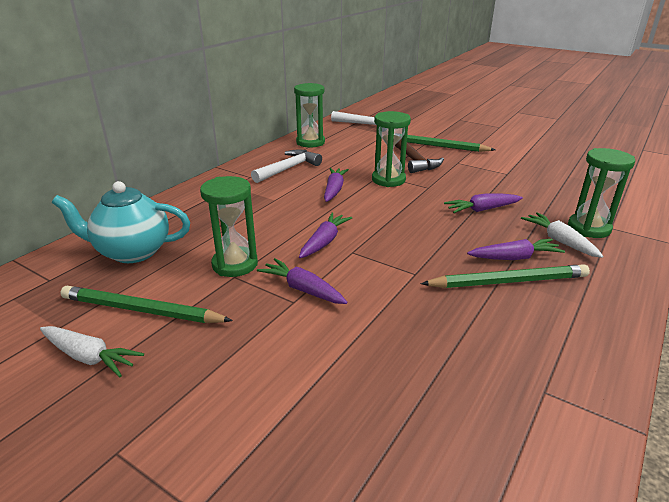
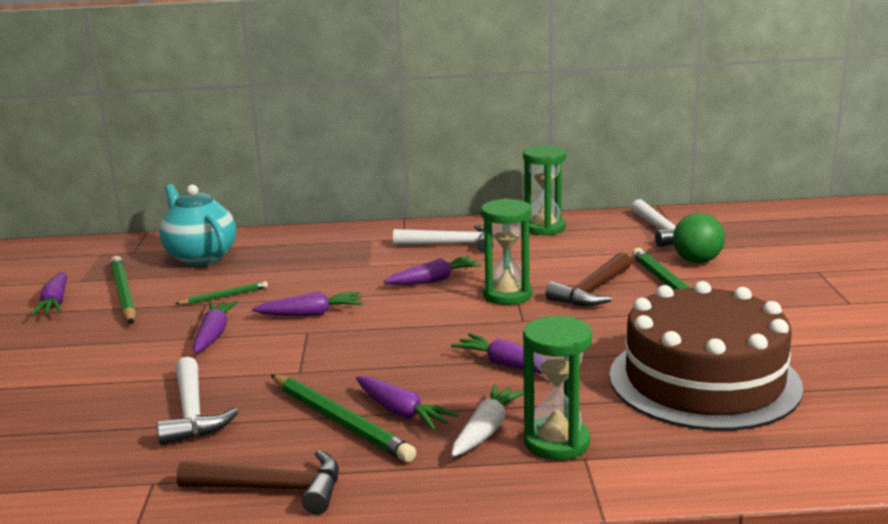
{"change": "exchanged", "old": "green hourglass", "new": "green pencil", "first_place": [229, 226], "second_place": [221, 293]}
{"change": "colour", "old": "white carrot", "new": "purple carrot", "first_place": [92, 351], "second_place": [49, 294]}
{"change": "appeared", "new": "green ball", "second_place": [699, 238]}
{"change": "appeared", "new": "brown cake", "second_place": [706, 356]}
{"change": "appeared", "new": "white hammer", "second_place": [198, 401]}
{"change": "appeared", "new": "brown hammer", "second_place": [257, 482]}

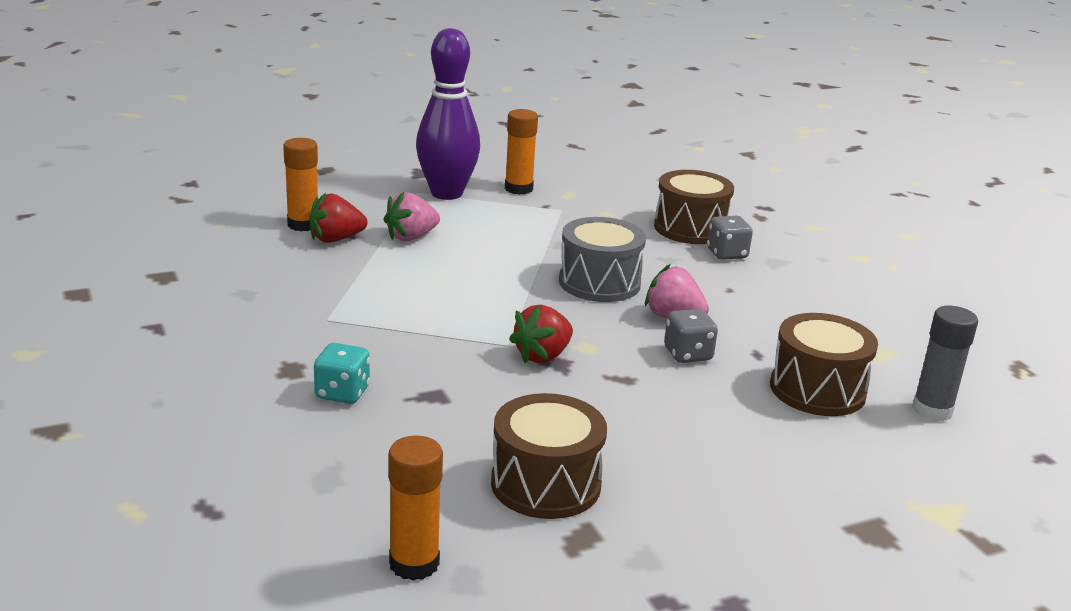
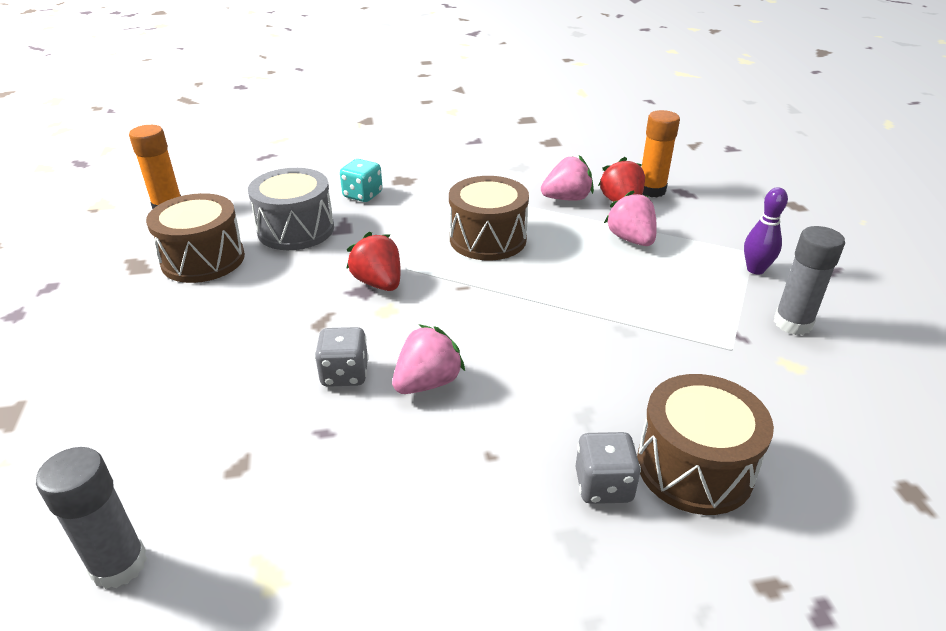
{"change": "size", "old": "purple bowling pin", "first_place": [448, 114], "second_place": [766, 231], "factor": 0.47}
{"change": "colour", "old": "orange glue stick", "new": "grey glue stick", "first_place": [521, 152], "second_place": [809, 280]}
{"change": "relocated", "old": "grey drum", "first_place": [602, 259], "second_place": [291, 209]}
{"change": "relocated", "old": "brown drum", "first_place": [824, 364], "second_place": [489, 218]}
{"change": "appeared", "new": "pink strawberry", "second_place": [567, 178]}

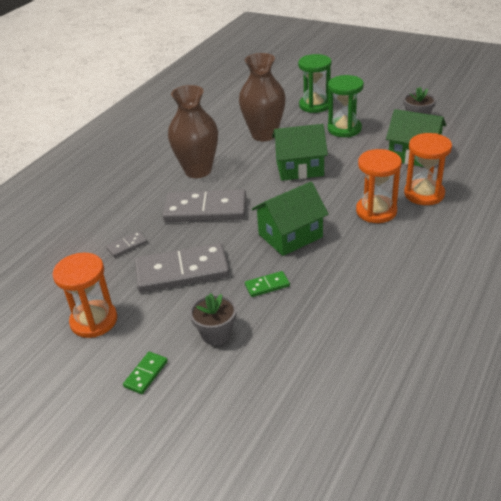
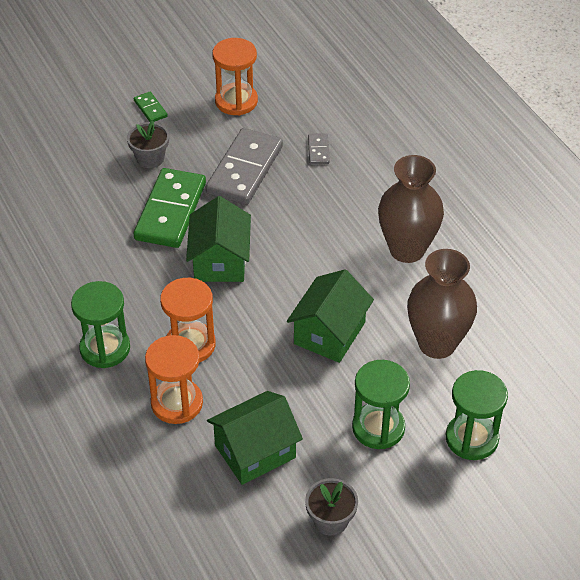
{"change": "missing", "old": "grey domino", "first_place": [204, 205]}
{"change": "size", "old": "green domino", "first_place": [267, 284], "second_place": [170, 208], "factor": 2.27}
{"change": "appeared", "new": "green hourglass", "second_place": [100, 324]}

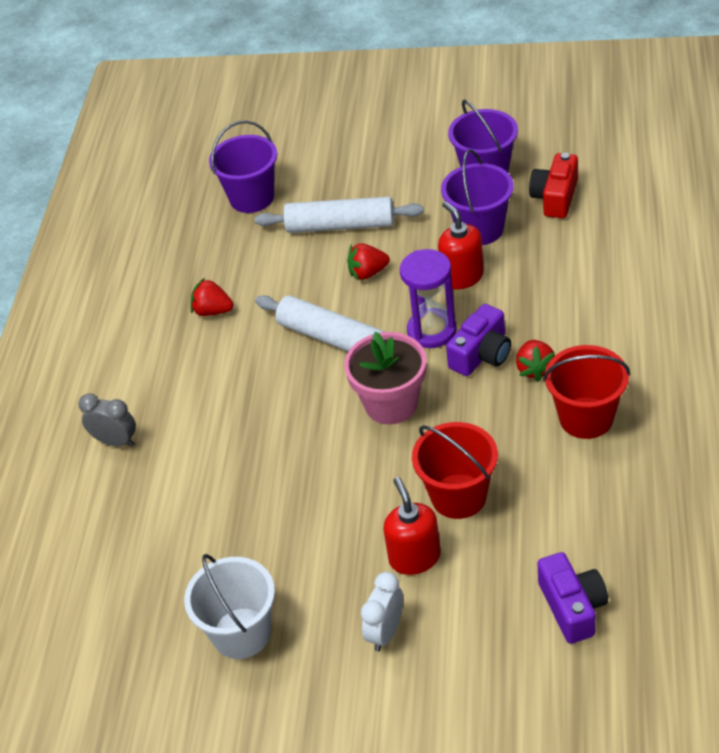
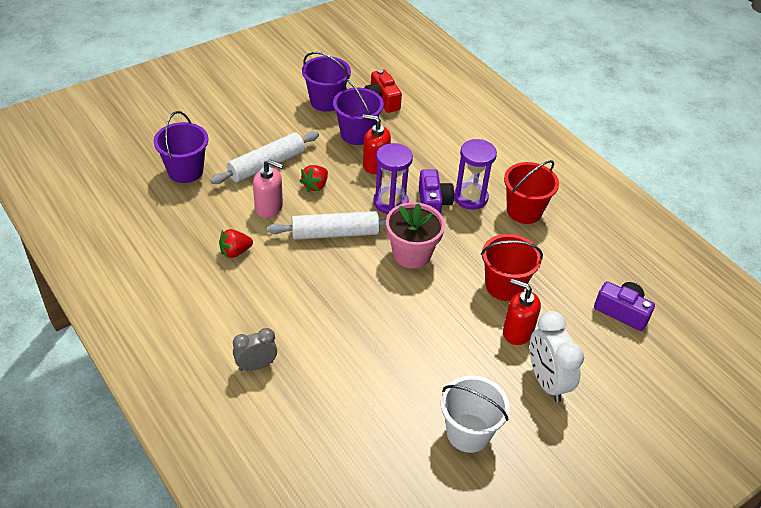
{"change": "exchanged", "old": "red strawberry", "new": "purple hourglass", "first_place": [535, 361], "second_place": [475, 174]}
{"change": "size", "old": "white clock", "first_place": [382, 611], "second_place": [557, 357], "factor": 1.58}
{"change": "appeared", "new": "pink soap dispenser", "second_place": [268, 188]}

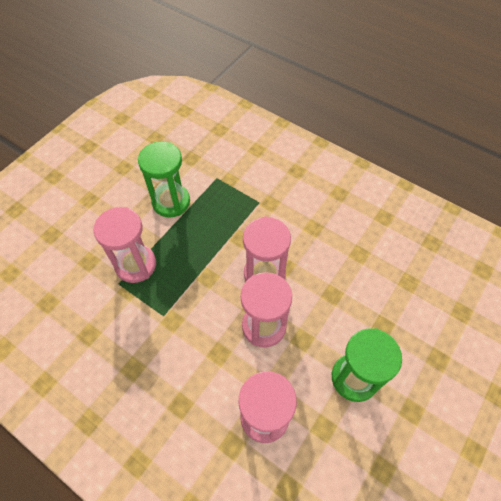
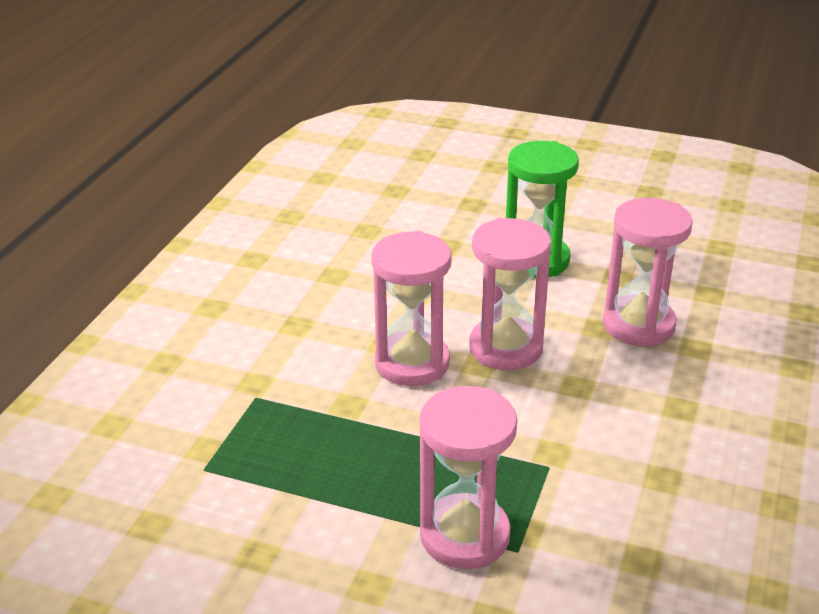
{"change": "missing", "old": "green hourglass", "first_place": [164, 179]}

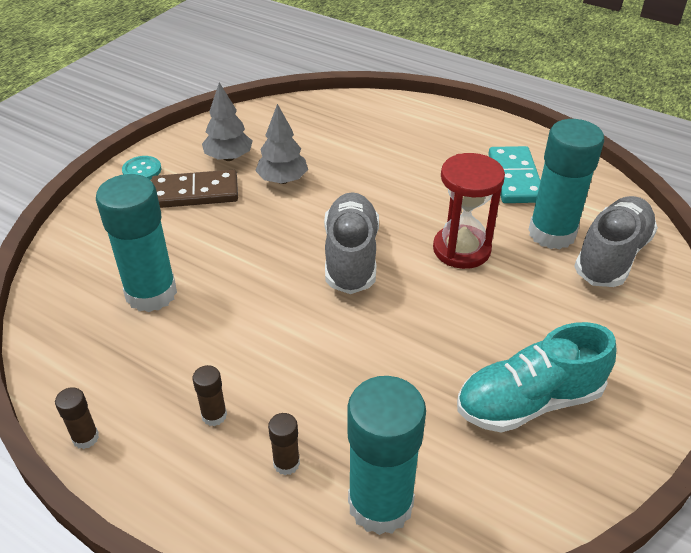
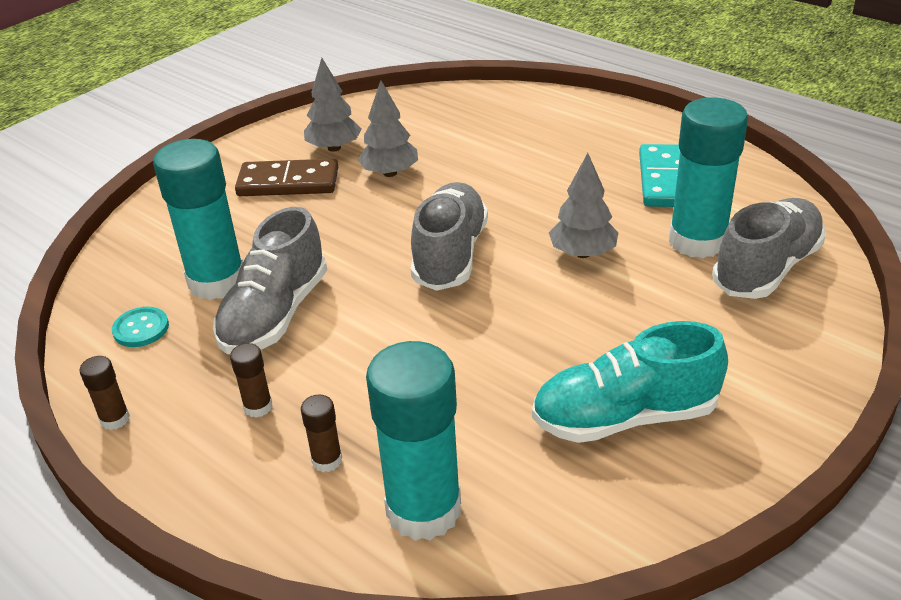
{"change": "exchanged", "old": "red hourglass", "new": "grey tree", "first_place": [469, 211], "second_place": [584, 205]}
{"change": "relocated", "old": "turquoise button", "first_place": [141, 168], "second_place": [140, 327]}
{"change": "appeared", "new": "grey shoe", "second_place": [270, 280]}

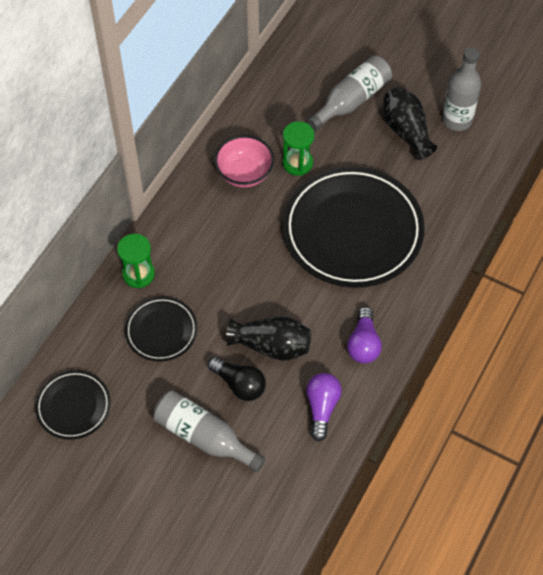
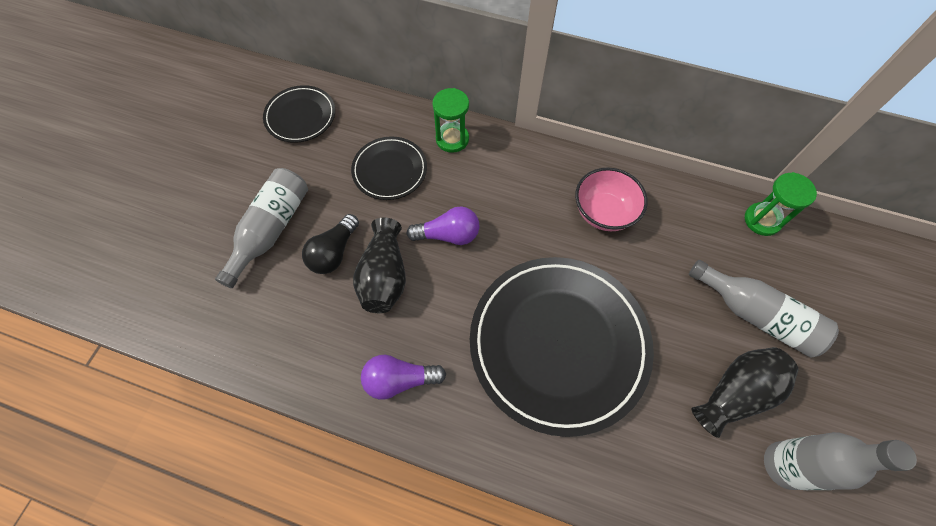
{"change": "relocated", "old": "green hourglass", "first_place": [298, 148], "second_place": [781, 204]}
{"change": "relocated", "old": "purple light bulb", "first_place": [324, 407], "second_place": [443, 225]}

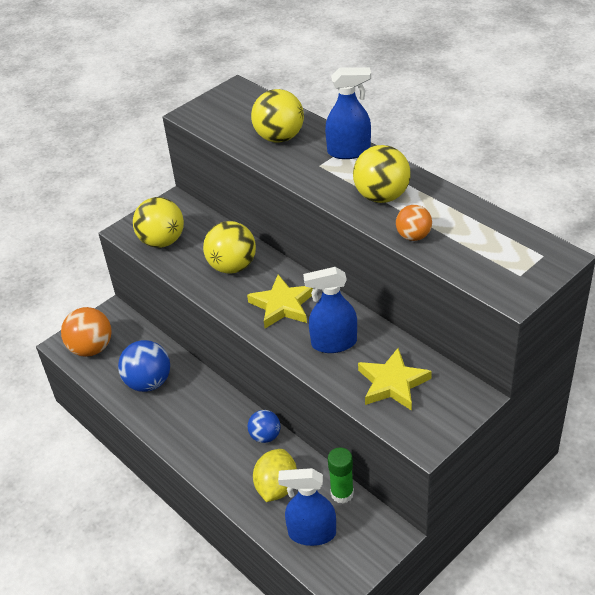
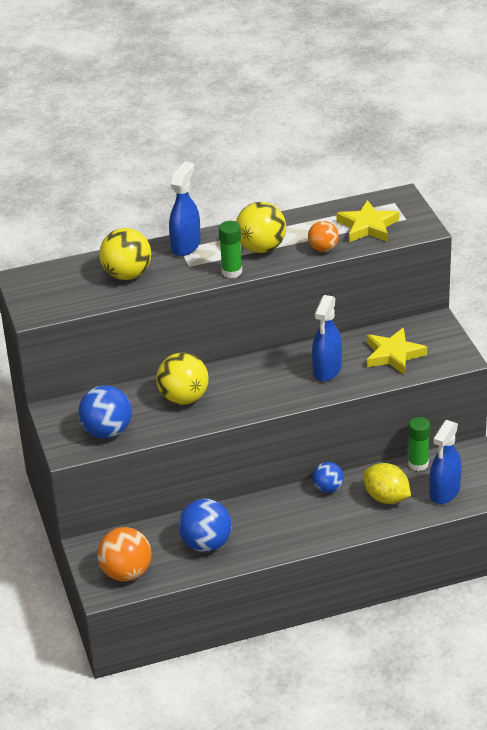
{"change": "colour", "old": "yellow ball", "new": "blue ball", "first_place": [158, 222], "second_place": [105, 412]}
{"change": "relocated", "old": "yellow star", "first_place": [280, 301], "second_place": [367, 221]}
{"change": "appeared", "new": "green glue stick", "second_place": [230, 249]}

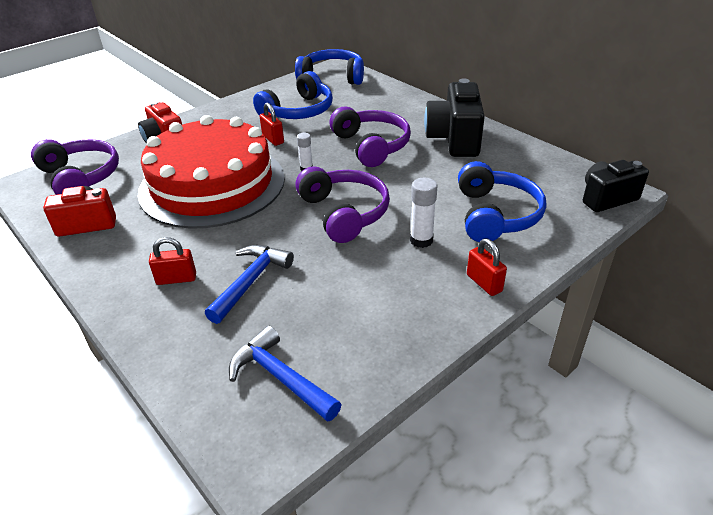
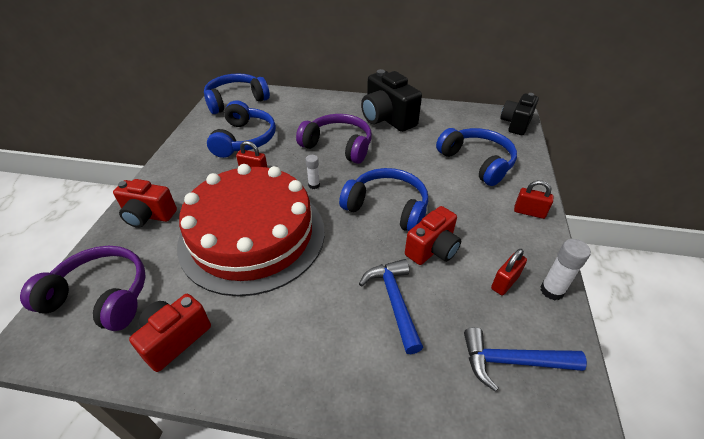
{"change": "colour", "old": "purple headphones", "new": "blue headphones", "first_place": [342, 204], "second_place": [383, 199]}
{"change": "relocated", "old": "white glue stick", "first_place": [423, 213], "second_place": [565, 269]}
{"change": "relocated", "old": "red padlock", "first_place": [172, 261], "second_place": [509, 272]}
{"change": "appeared", "new": "red camera", "second_place": [433, 235]}

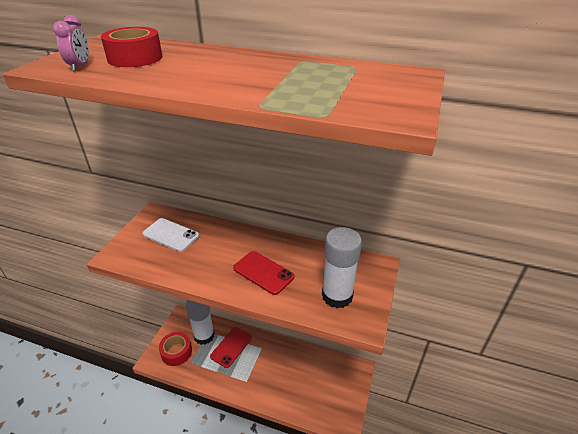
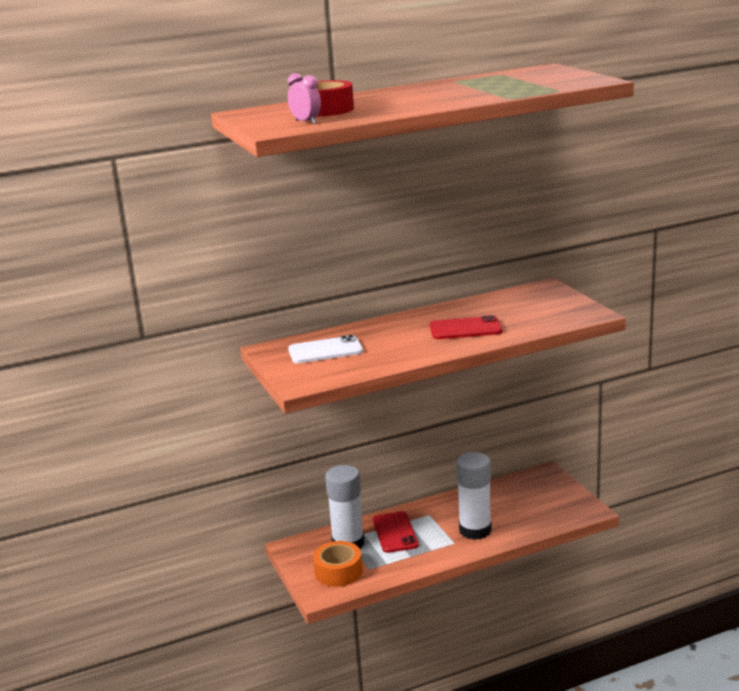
{"change": "relocated", "old": "white glue stick", "first_place": [342, 267], "second_place": [474, 496]}
{"change": "colour", "old": "red tape", "new": "orange tape", "first_place": [175, 349], "second_place": [338, 564]}

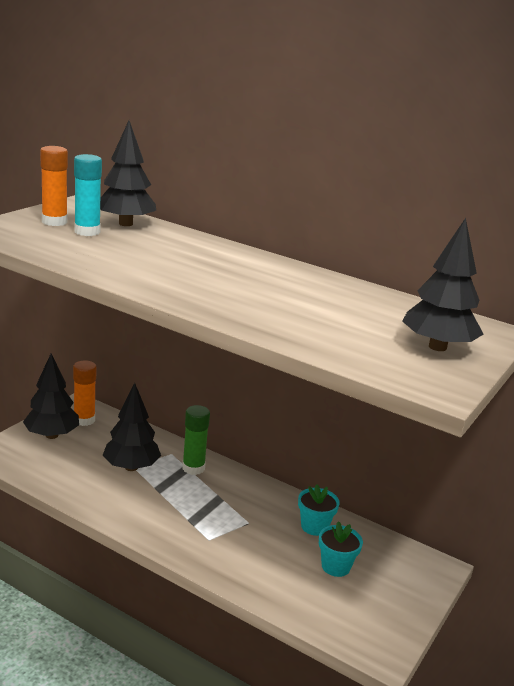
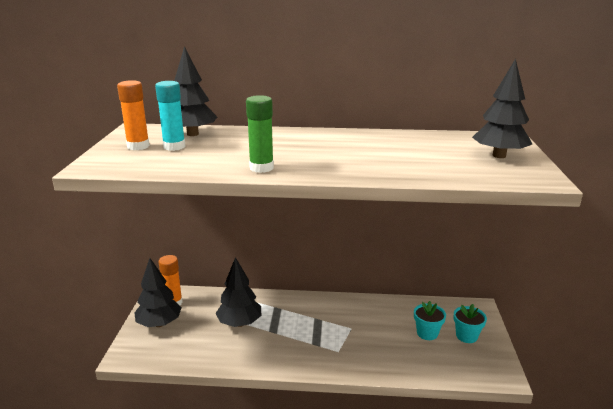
{"change": "relocated", "old": "green glue stick", "first_place": [196, 440], "second_place": [260, 134]}
{"change": "relocated", "old": "turquoise flower pot", "first_place": [319, 510], "second_place": [470, 323]}

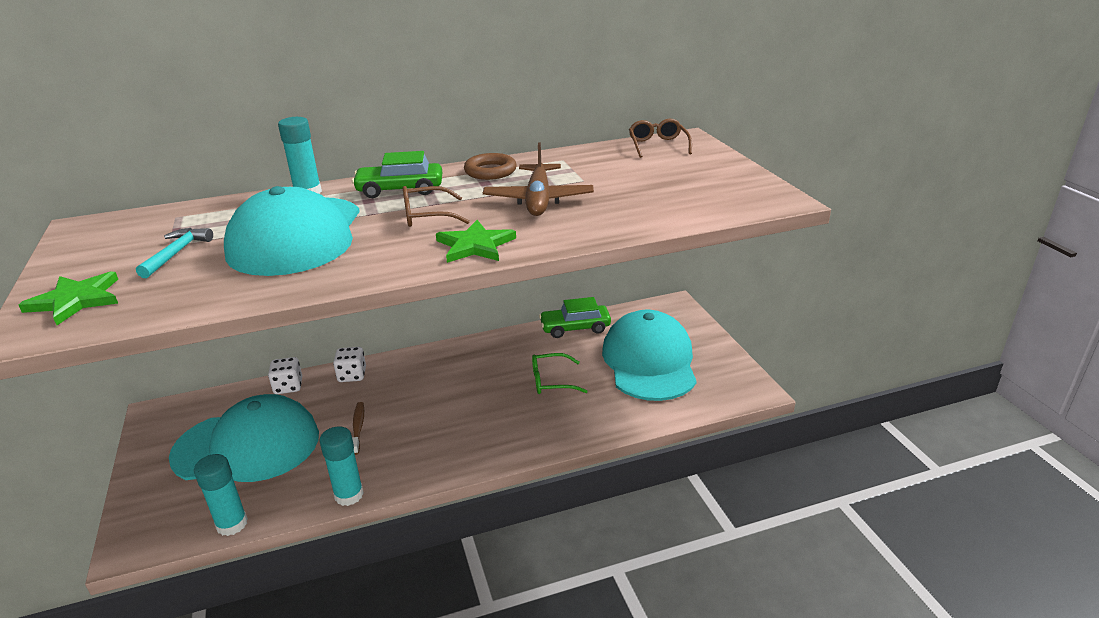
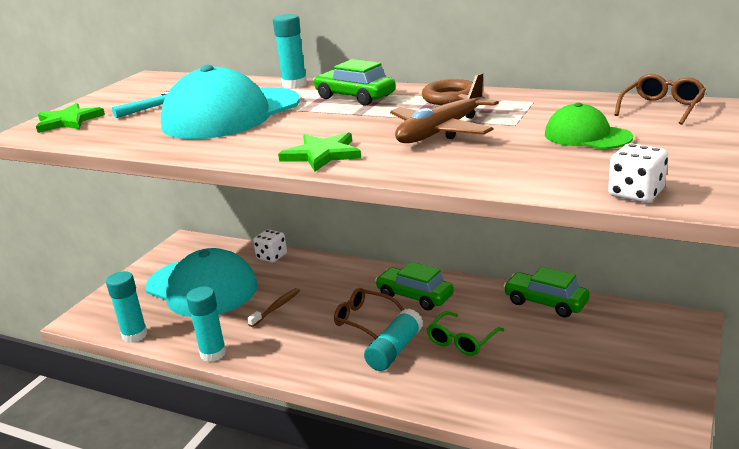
{"change": "relocated", "old": "brown glasses", "first_place": [436, 206], "second_place": [369, 313]}
{"change": "missing", "old": "turquoise cap", "first_place": [649, 355]}
{"change": "relocated", "old": "white dice", "first_place": [349, 364], "second_place": [638, 173]}
{"change": "spun", "old": "green glasses", "first_place": [560, 373], "second_place": [465, 333], "degrees": -90}
{"change": "appeared", "new": "green cap", "second_place": [589, 126]}
{"change": "appeared", "new": "green car", "second_place": [414, 286]}
{"change": "appeared", "new": "turquoise glue stick", "second_place": [393, 339]}

